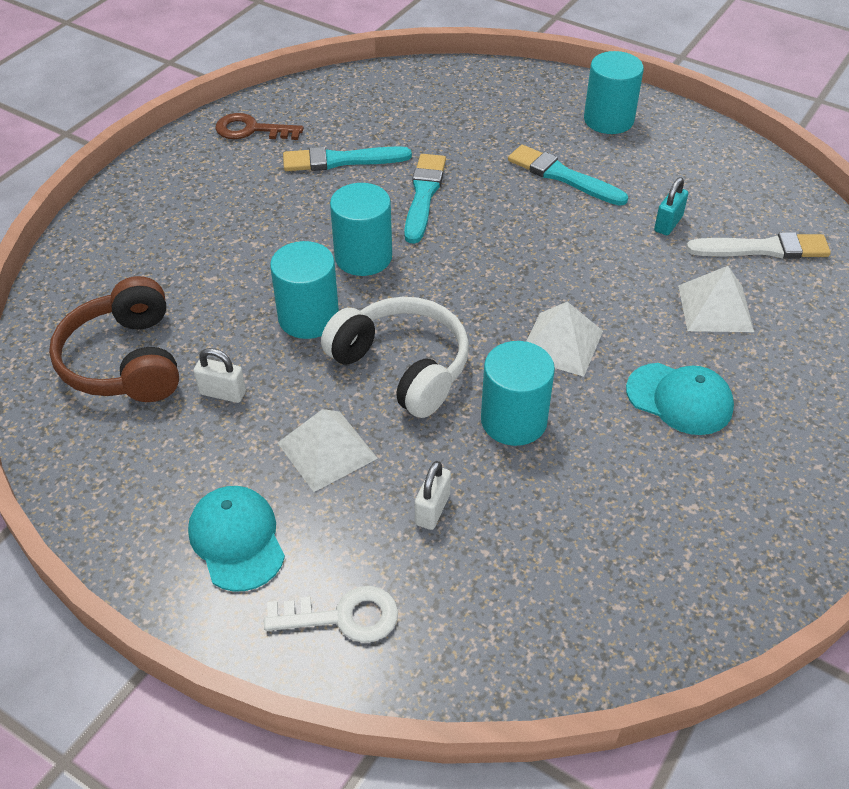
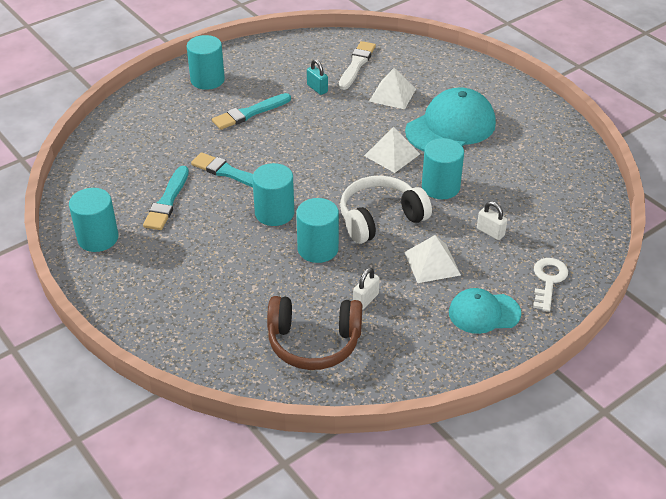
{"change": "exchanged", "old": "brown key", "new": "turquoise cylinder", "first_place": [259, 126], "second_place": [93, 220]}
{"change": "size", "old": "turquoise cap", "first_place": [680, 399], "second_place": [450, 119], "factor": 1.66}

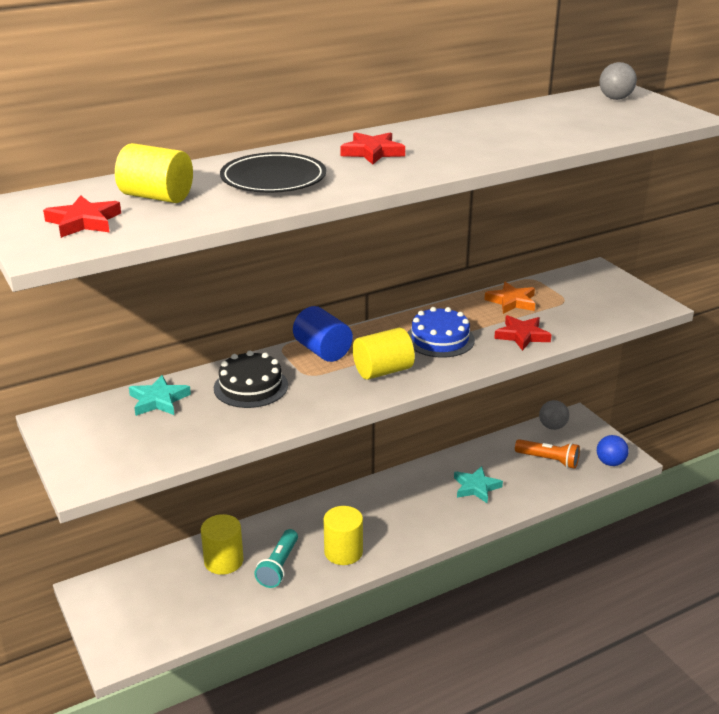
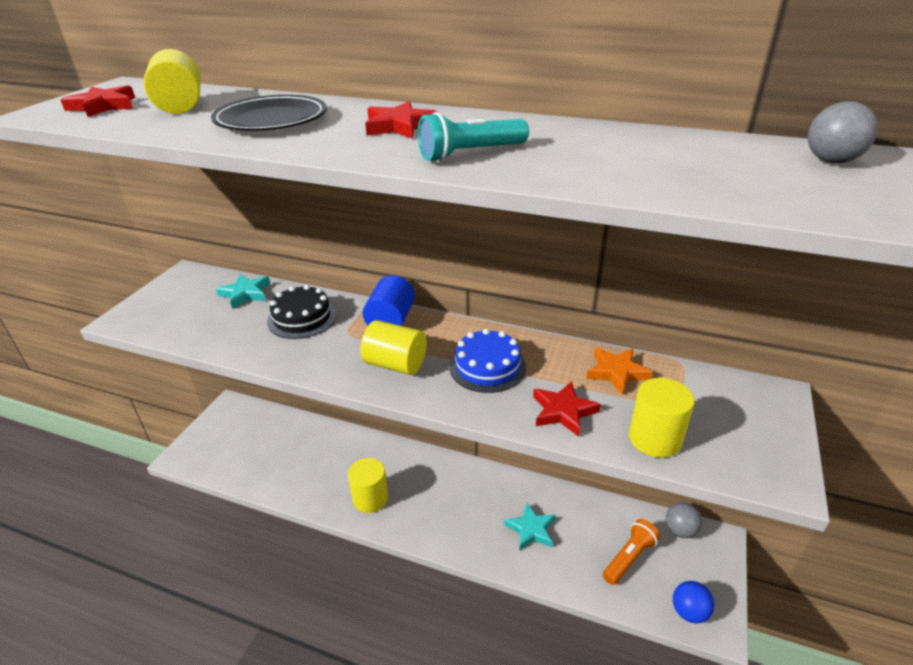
{"change": "spun", "old": "orange flashlight", "first_place": [547, 454], "second_place": [631, 552], "degrees": -120}
{"change": "relocated", "old": "yellow cylinder", "first_place": [222, 544], "second_place": [662, 418]}
{"change": "relocated", "old": "turquoise flashlight", "first_place": [276, 558], "second_place": [473, 137]}

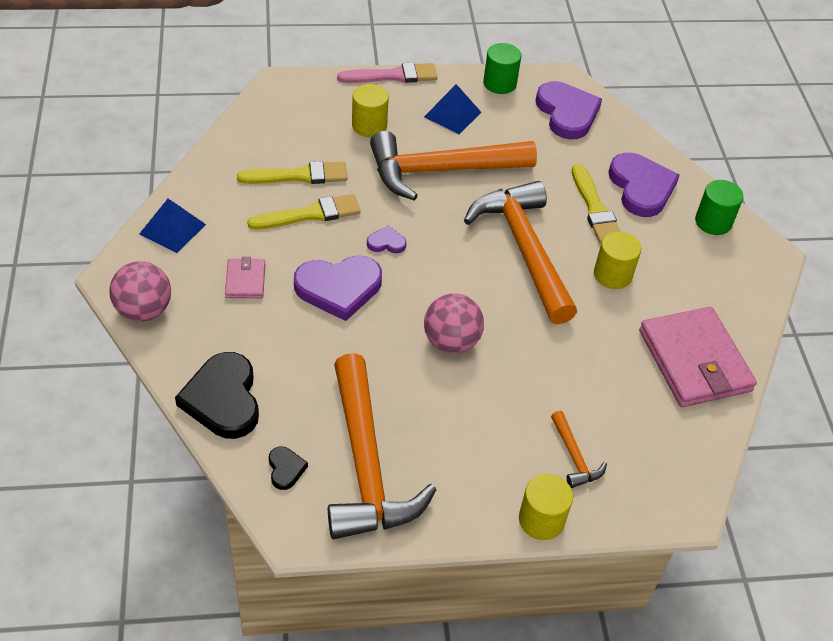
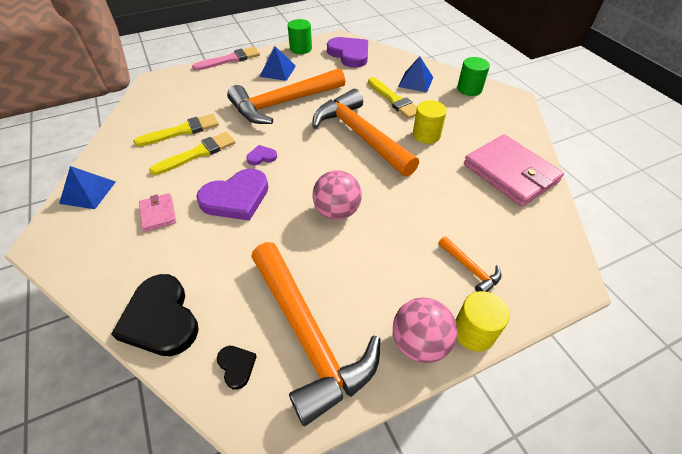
{"change": "missing", "old": "yellow cylinder", "first_place": [370, 110]}
{"change": "exchanged", "old": "purple heart", "new": "blue pyramid", "first_place": [644, 185], "second_place": [415, 74]}
{"change": "relocated", "old": "pink ball", "first_place": [140, 291], "second_place": [425, 330]}

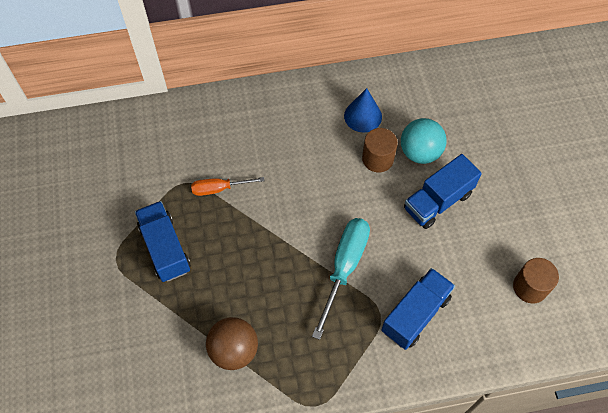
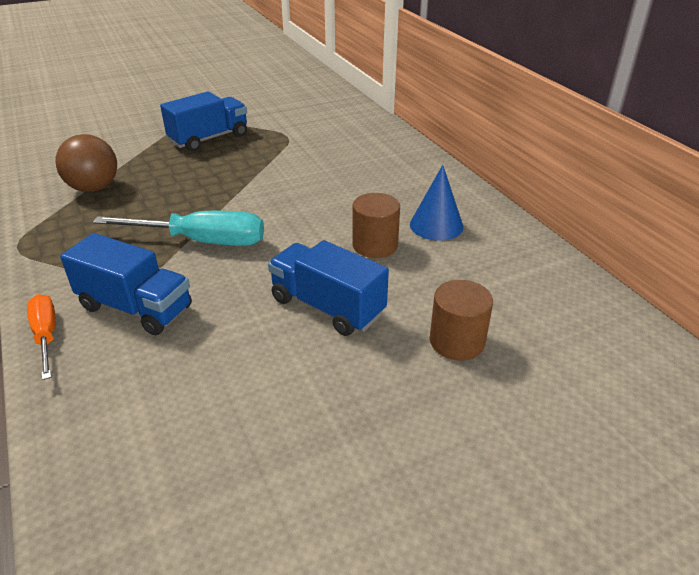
{"change": "missing", "old": "turquoise ball", "first_place": [424, 141]}
{"change": "relocated", "old": "orange screwdriver", "first_place": [227, 186], "second_place": [41, 337]}
{"change": "relocated", "old": "brown cylinder", "first_place": [536, 280], "second_place": [461, 320]}

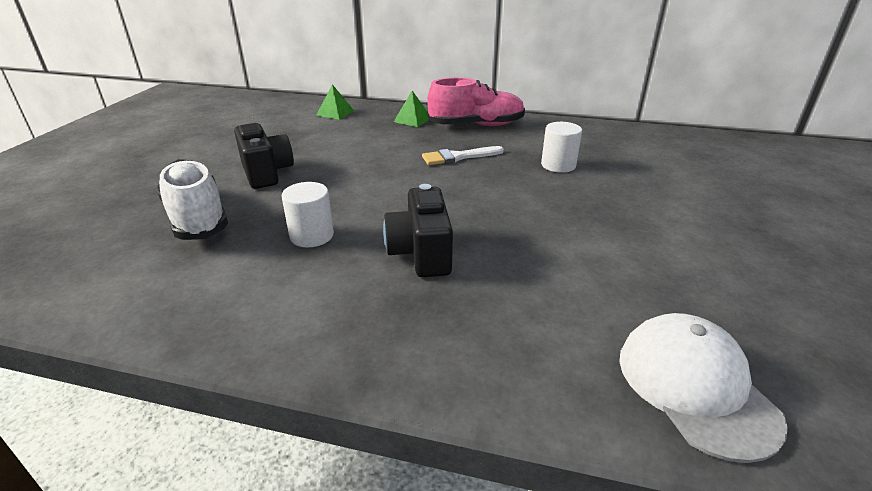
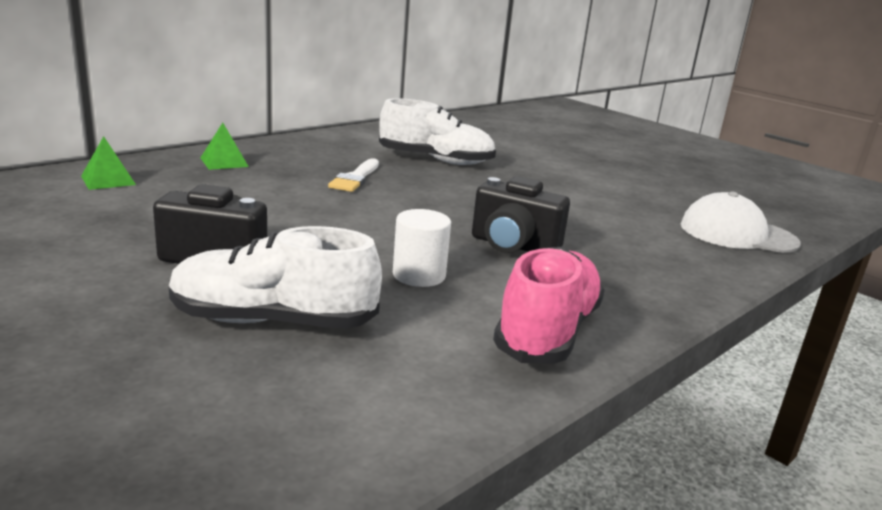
{"change": "relocated", "old": "pink shoe", "first_place": [476, 102], "second_place": [549, 305]}
{"change": "exchanged", "old": "white cylinder", "new": "white shoe", "first_place": [561, 147], "second_place": [437, 131]}

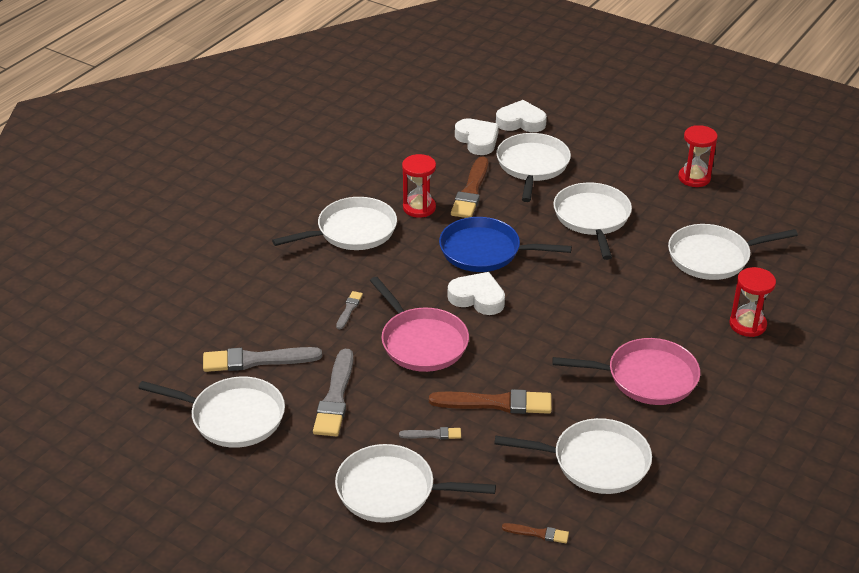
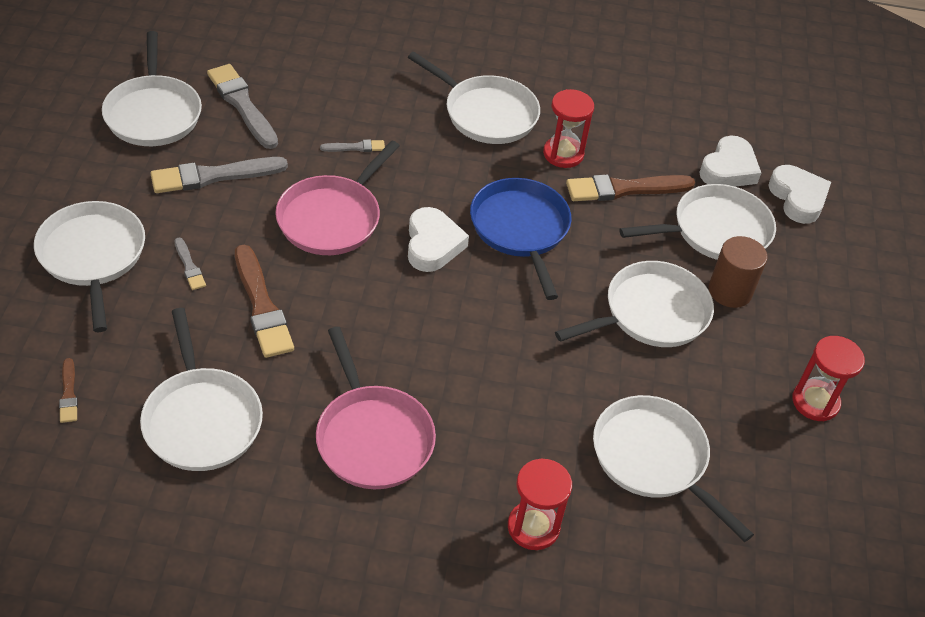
{"change": "appeared", "new": "brown cylinder", "second_place": [738, 272]}

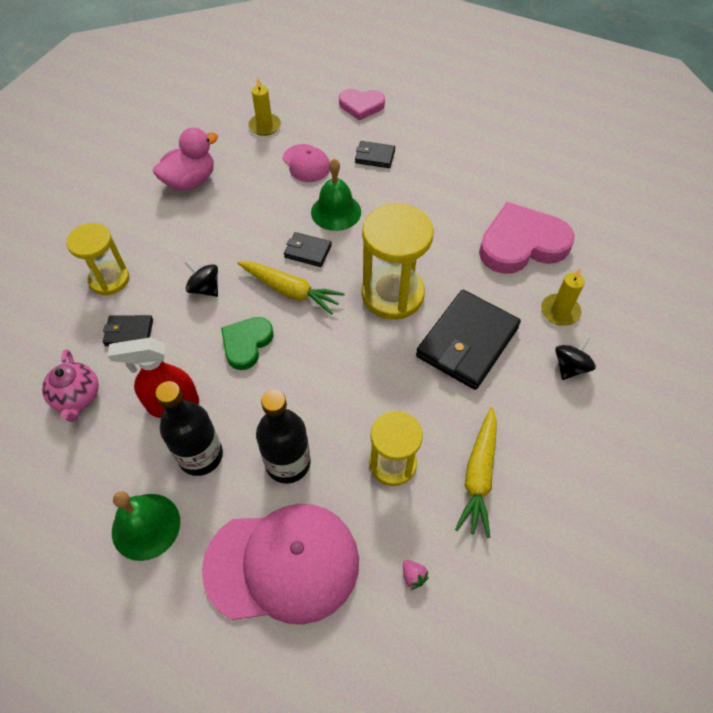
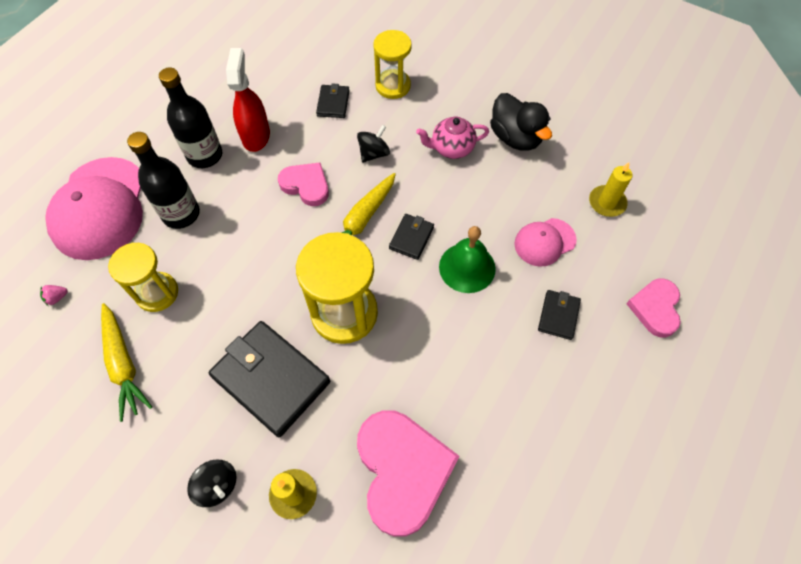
{"change": "colour", "old": "pink duck", "new": "black duck", "first_place": [185, 159], "second_place": [521, 122]}
{"change": "colour", "old": "green heart", "new": "pink heart", "first_place": [247, 343], "second_place": [303, 184]}
{"change": "relocated", "old": "pink teapot", "first_place": [70, 385], "second_place": [452, 138]}
{"change": "spun", "old": "yellow carrot", "first_place": [476, 472], "second_place": [126, 362], "degrees": -135}
{"change": "missing", "old": "green bell", "first_place": [146, 526]}

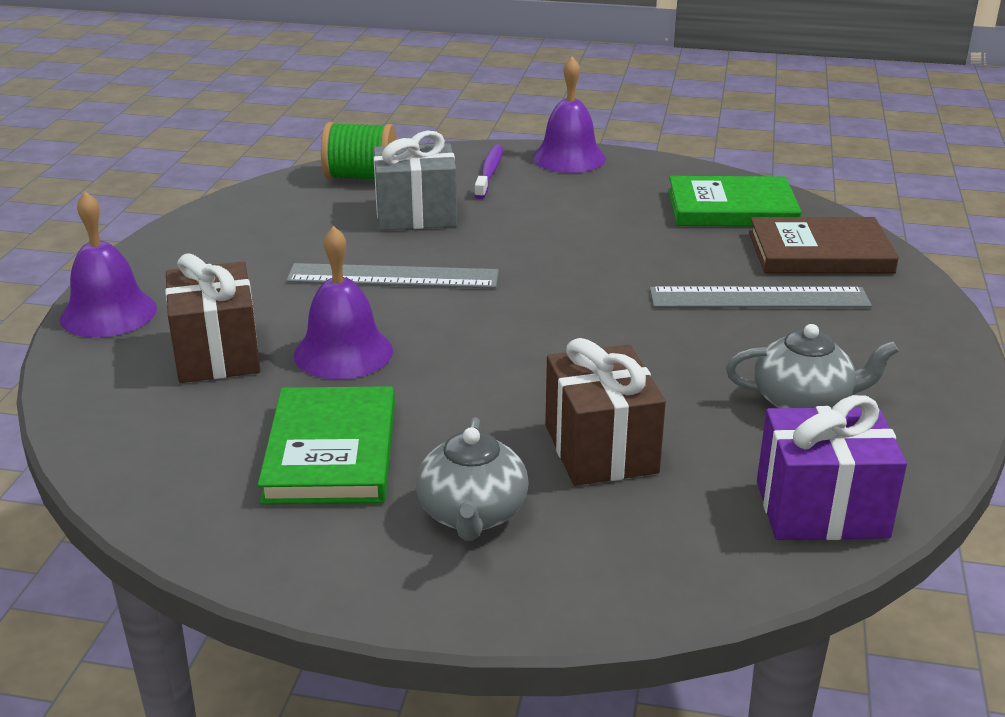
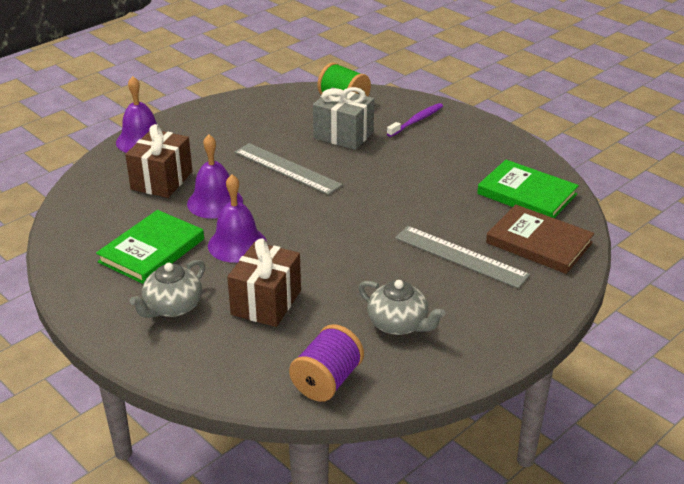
{"change": "relocated", "old": "purple bell", "first_place": [569, 115], "second_place": [237, 218]}
{"change": "exchanged", "old": "purple gift", "new": "purple spool", "first_place": [832, 467], "second_place": [326, 363]}

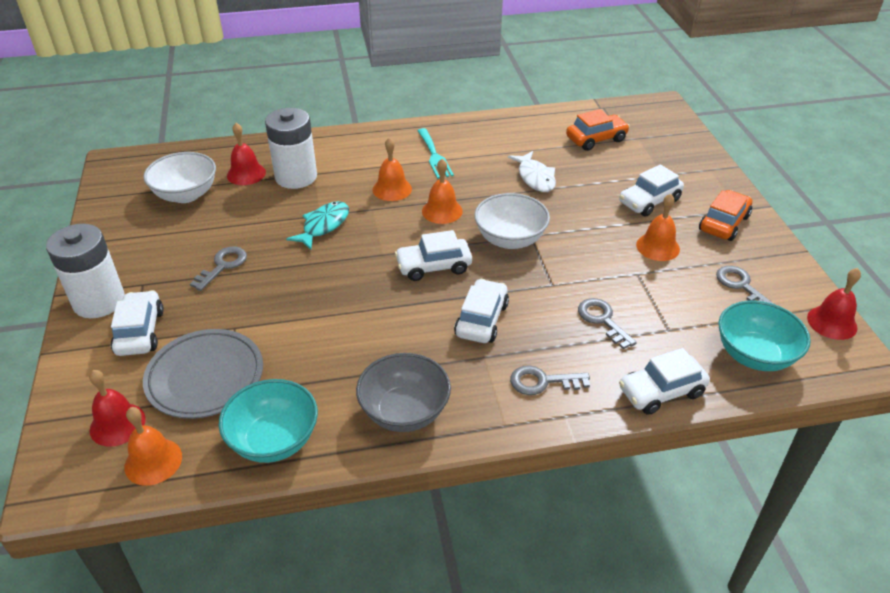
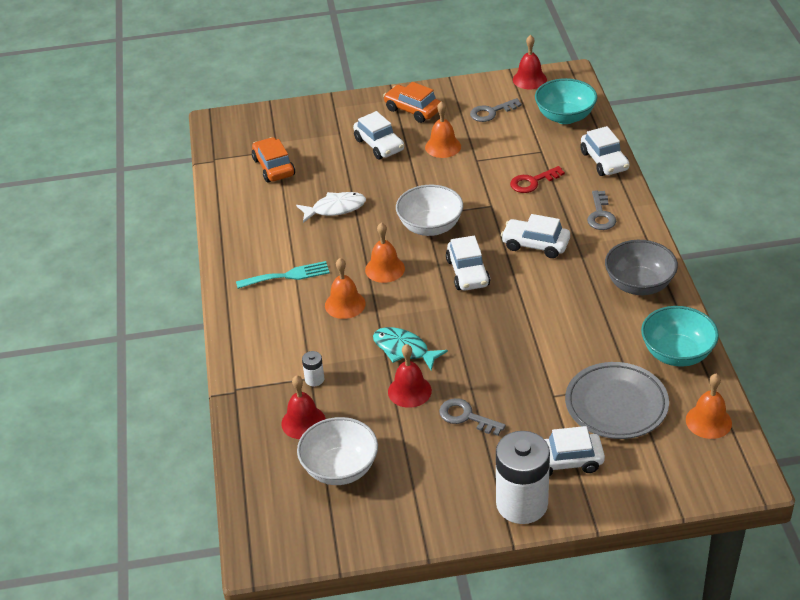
{"change": "size", "old": "white battery", "first_place": [291, 148], "second_place": [313, 368], "factor": 0.42}
{"change": "colour", "old": "grey key", "new": "red key", "first_place": [607, 323], "second_place": [537, 179]}
{"change": "relocated", "old": "red bell", "first_place": [117, 408], "second_place": [410, 376]}

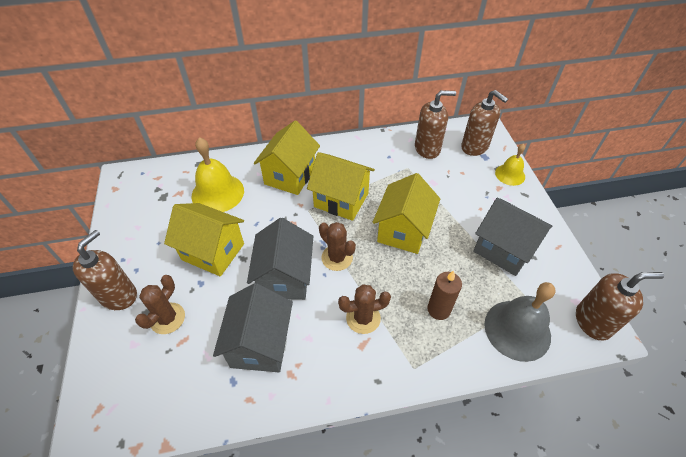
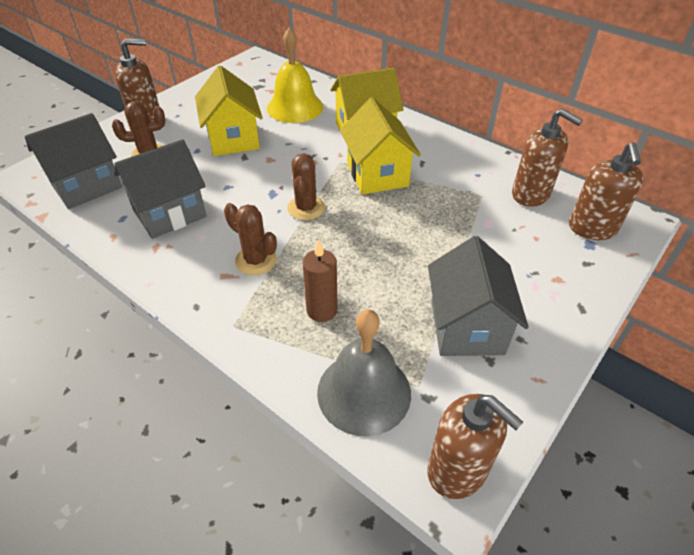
{"change": "missing", "old": "yellow bell", "first_place": [510, 165]}
{"change": "missing", "old": "yellow house", "first_place": [406, 213]}
{"change": "relocated", "old": "grey house", "first_place": [280, 259], "second_place": [73, 161]}

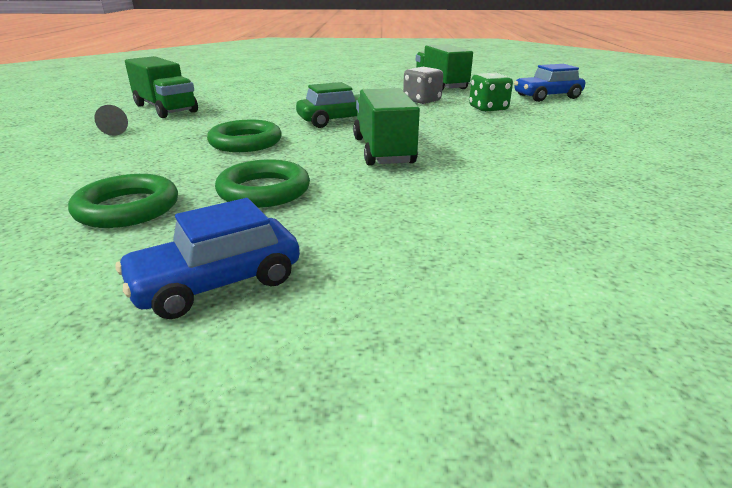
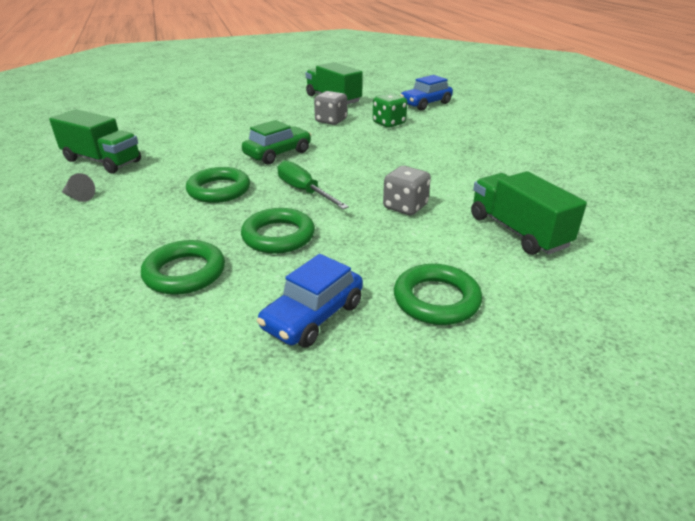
{"change": "relocated", "old": "green truck", "first_place": [386, 127], "second_place": [529, 213]}
{"change": "appeared", "new": "green screwdriver", "second_place": [313, 184]}
{"change": "appeared", "new": "grey dice", "second_place": [407, 190]}
{"change": "appeared", "new": "green ring", "second_place": [438, 294]}

